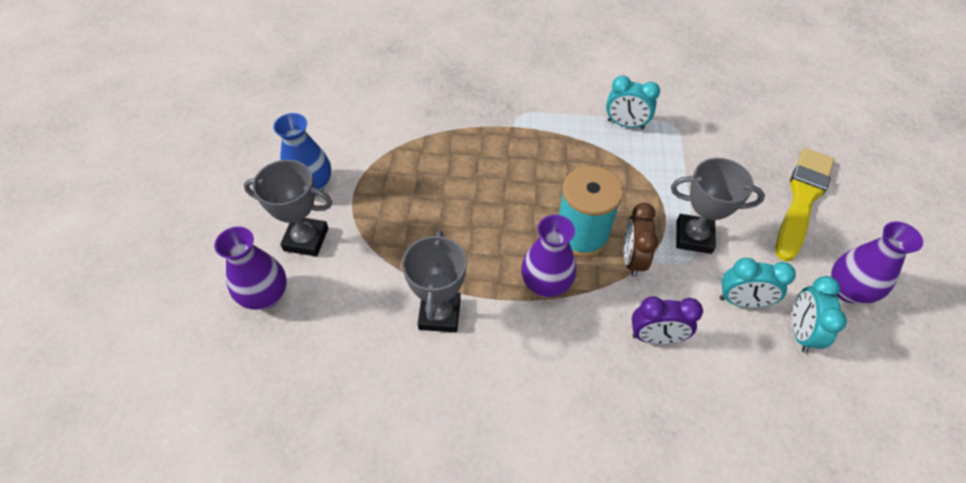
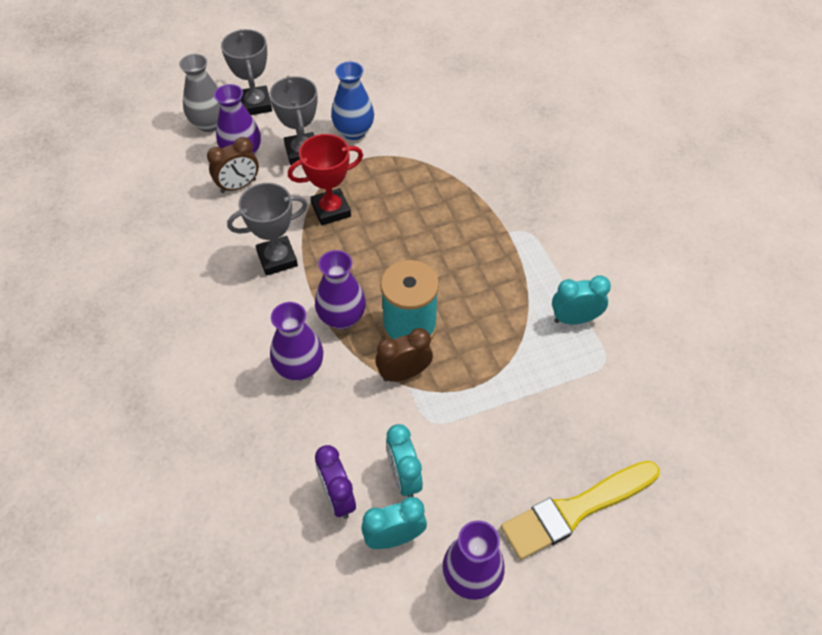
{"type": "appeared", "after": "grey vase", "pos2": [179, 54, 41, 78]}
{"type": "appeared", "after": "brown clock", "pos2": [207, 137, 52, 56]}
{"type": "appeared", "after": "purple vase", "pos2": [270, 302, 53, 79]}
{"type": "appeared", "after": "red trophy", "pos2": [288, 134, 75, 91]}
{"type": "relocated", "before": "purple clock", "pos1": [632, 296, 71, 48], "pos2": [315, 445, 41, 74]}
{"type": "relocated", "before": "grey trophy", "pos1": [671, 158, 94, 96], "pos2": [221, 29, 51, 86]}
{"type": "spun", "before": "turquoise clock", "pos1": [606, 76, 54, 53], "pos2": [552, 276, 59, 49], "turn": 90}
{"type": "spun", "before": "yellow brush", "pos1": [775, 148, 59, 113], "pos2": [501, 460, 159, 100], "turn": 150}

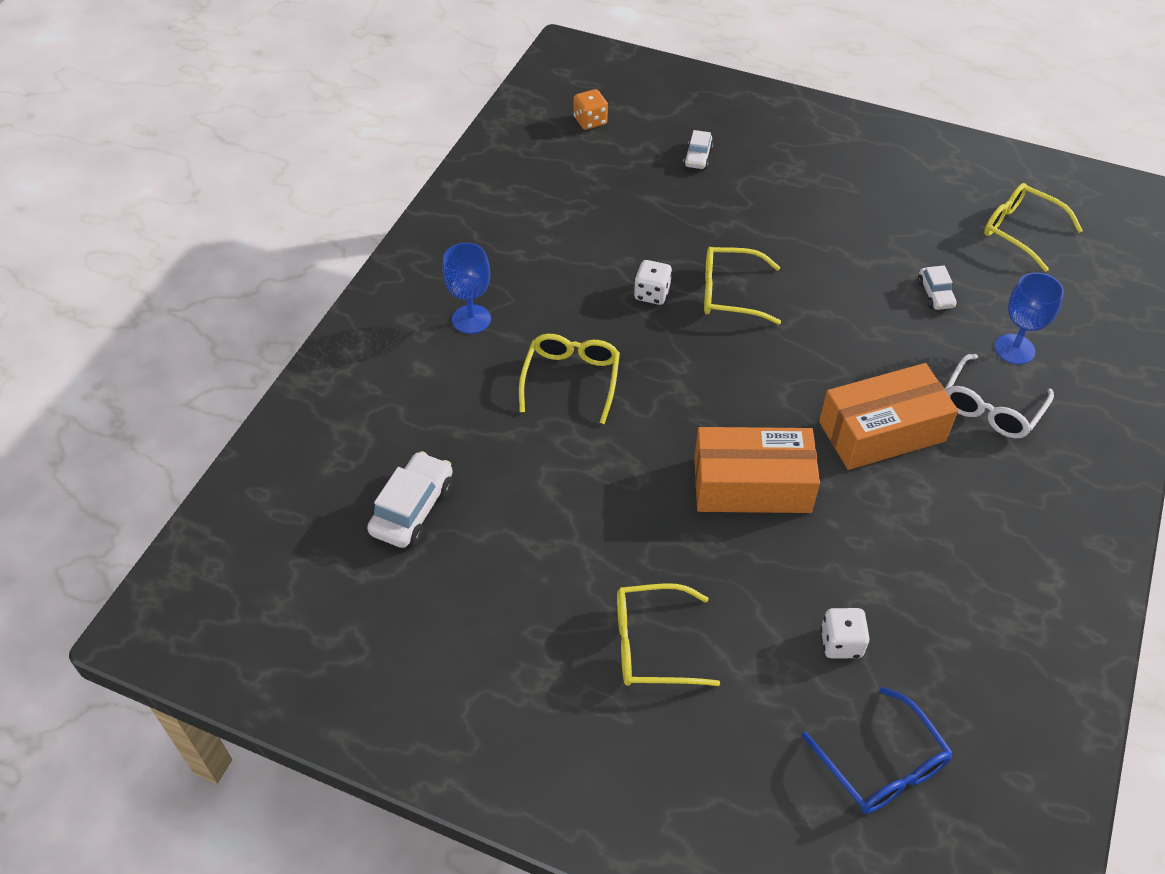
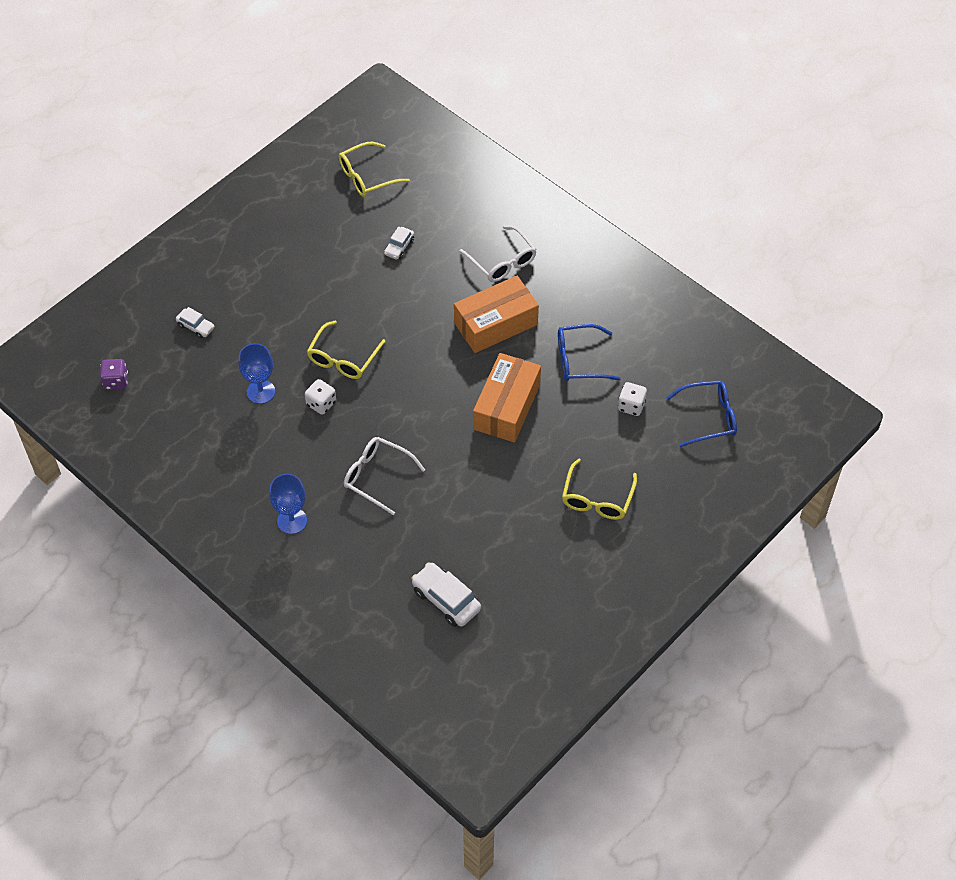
{"type": "appeared", "after": "blue glasses", "pos2": [558, 324, 63, 57]}
{"type": "relocated", "before": "blue goblet", "pos1": [995, 272, 69, 92], "pos2": [238, 343, 37, 61]}
{"type": "colour", "before": "yellow glasses", "after": "white glasses", "pos1": [519, 334, 101, 90], "pos2": [344, 437, 81, 78]}
{"type": "colour", "before": "orange dice", "after": "purple dice", "pos1": [574, 89, 34, 41], "pos2": [100, 359, 28, 31]}
{"type": "spun", "before": "orange box", "pos1": [819, 363, 139, 107], "pos2": [454, 276, 85, 77], "turn": 60}
{"type": "spun", "before": "white car", "pos1": [918, 265, 39, 45], "pos2": [384, 226, 30, 34], "turn": 105}

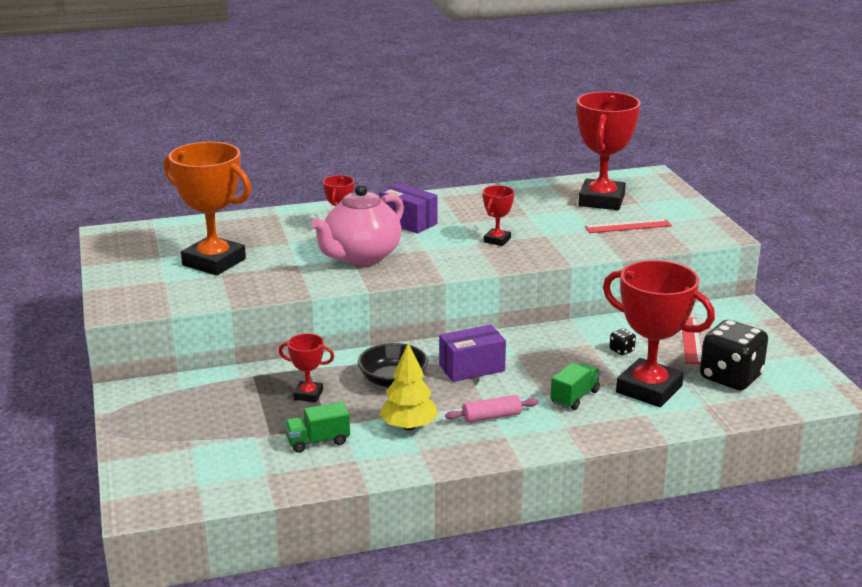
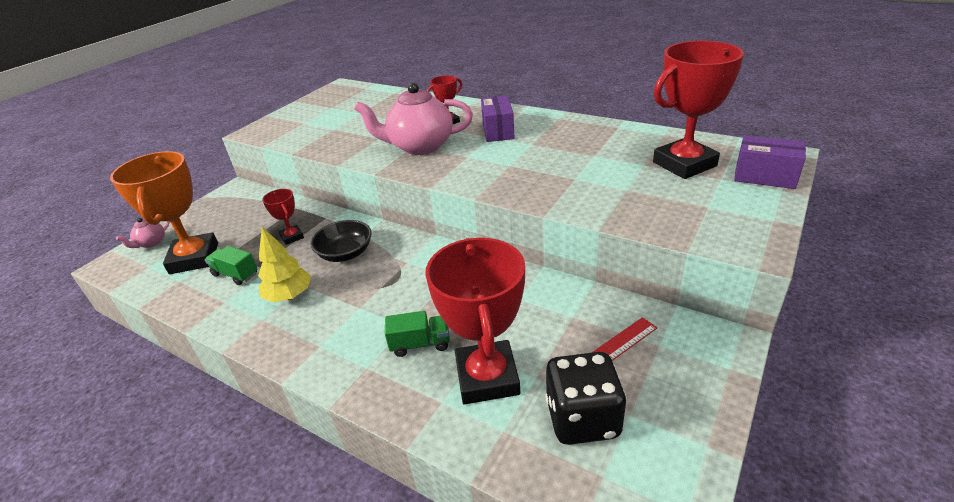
{"type": "missing", "before": "pink rolling pin", "pos1": [445, 395, 93, 28]}
{"type": "missing", "before": "red trophy", "pos1": [483, 185, 32, 61]}
{"type": "missing", "before": "red ruler", "pos1": [585, 219, 87, 14]}
{"type": "missing", "before": "black dice", "pos1": [609, 328, 27, 27]}
{"type": "appeared", "after": "pink teapot", "pos2": [116, 218, 53, 30]}
{"type": "relocated", "before": "orange trophy", "pos1": [164, 142, 87, 133], "pos2": [110, 151, 108, 123]}
{"type": "relocated", "before": "purple box", "pos1": [439, 325, 67, 57], "pos2": [734, 135, 72, 54]}

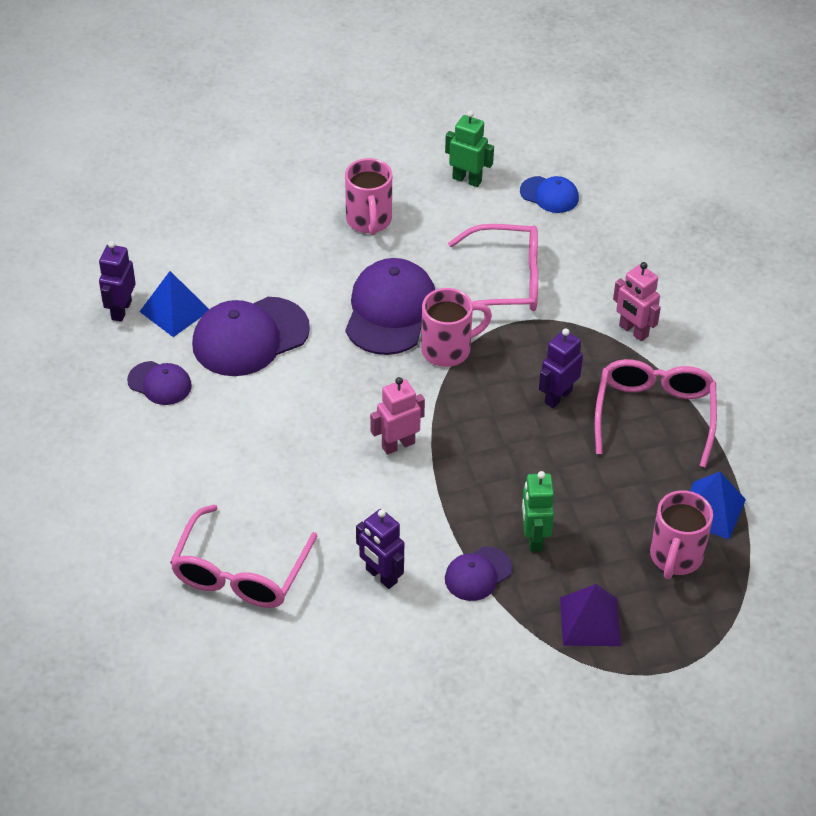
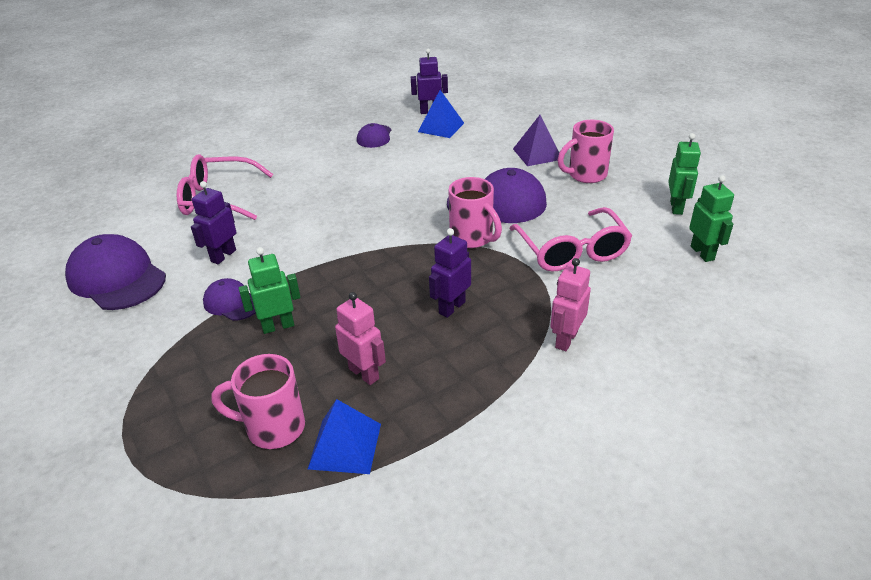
{"type": "missing", "before": "pink glasses", "pos1": [595, 359, 122, 109]}
{"type": "relocated", "before": "purple cap", "pos1": [192, 297, 118, 79], "pos2": [65, 234, 101, 76]}
{"type": "relocated", "before": "pink robot", "pos1": [370, 377, 55, 78], "pos2": [335, 292, 51, 93]}
{"type": "relocated", "before": "purple pyramid", "pos1": [560, 584, 61, 62], "pos2": [513, 115, 46, 51]}
{"type": "exchanged", "before": "blue cap", "after": "green robot", "pos1": [520, 176, 59, 37], "pos2": [689, 175, 45, 87]}
{"type": "spun", "before": "purple robot", "pos1": [539, 328, 44, 80], "pos2": [429, 228, 42, 90], "turn": -75}

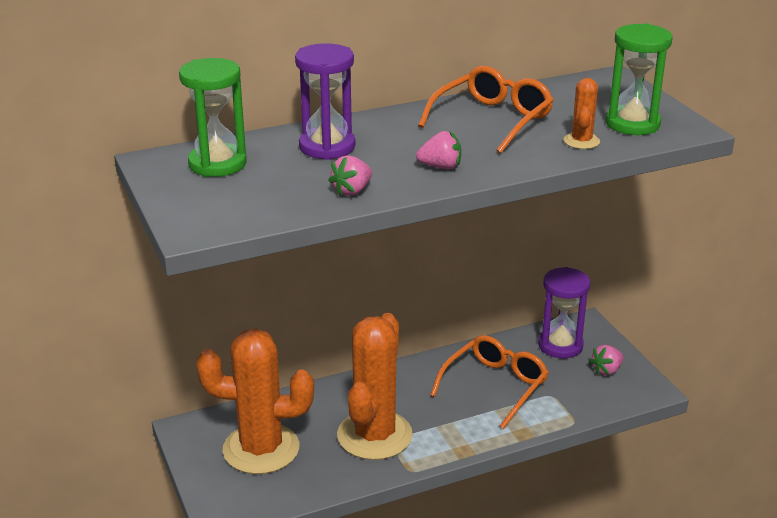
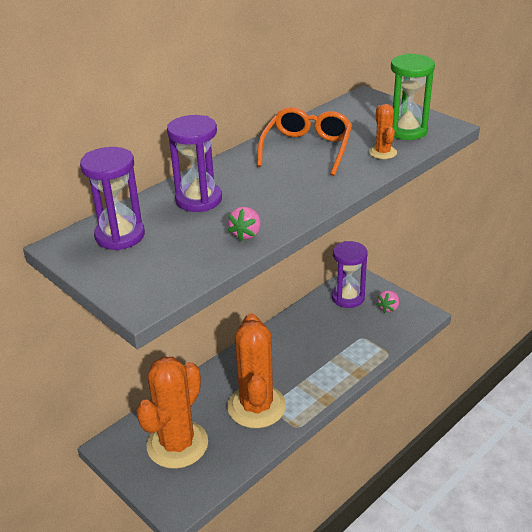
{"type": "missing", "before": "pink strawberry", "pos1": [416, 131, 45, 38]}
{"type": "missing", "before": "orange glasses", "pos1": [430, 335, 119, 94]}
{"type": "colour", "before": "green hourglass", "after": "purple hourglass", "pos1": [179, 58, 68, 119], "pos2": [80, 147, 65, 104]}
{"type": "spun", "before": "orange cactus", "pos1": [196, 328, 118, 146], "pos2": [136, 356, 72, 113], "turn": -45}

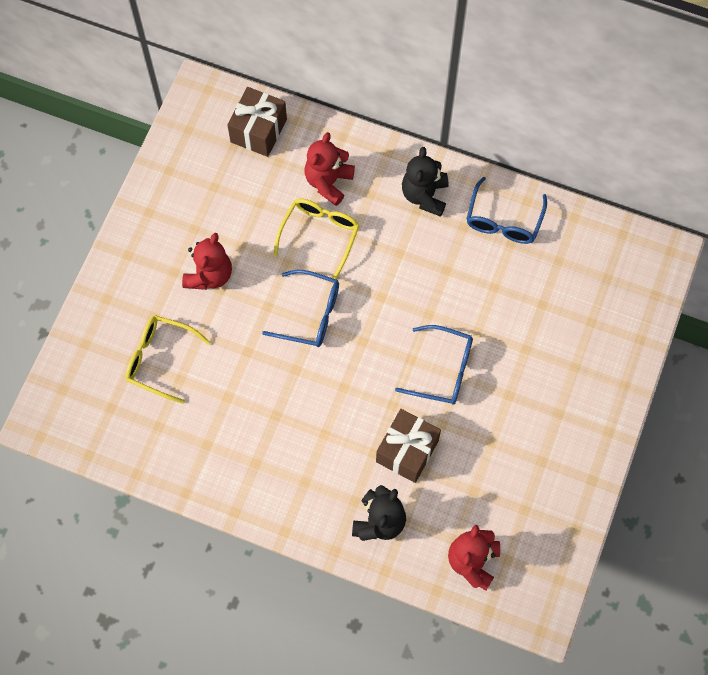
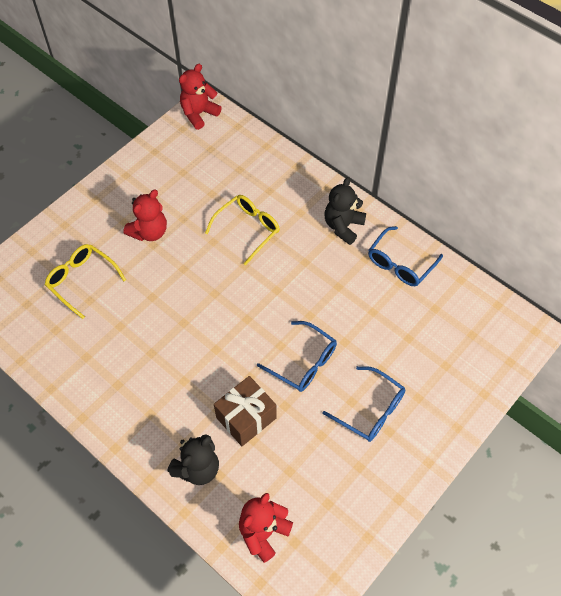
{"type": "missing", "before": "brown gift", "pos1": [227, 87, 60, 70]}
{"type": "relocated", "before": "blue glasses", "pos1": [262, 270, 77, 77], "pos2": [323, 366, 82, 76]}
{"type": "relocated", "before": "red teddy bear", "pos1": [305, 132, 50, 74], "pos2": [179, 64, 43, 66]}

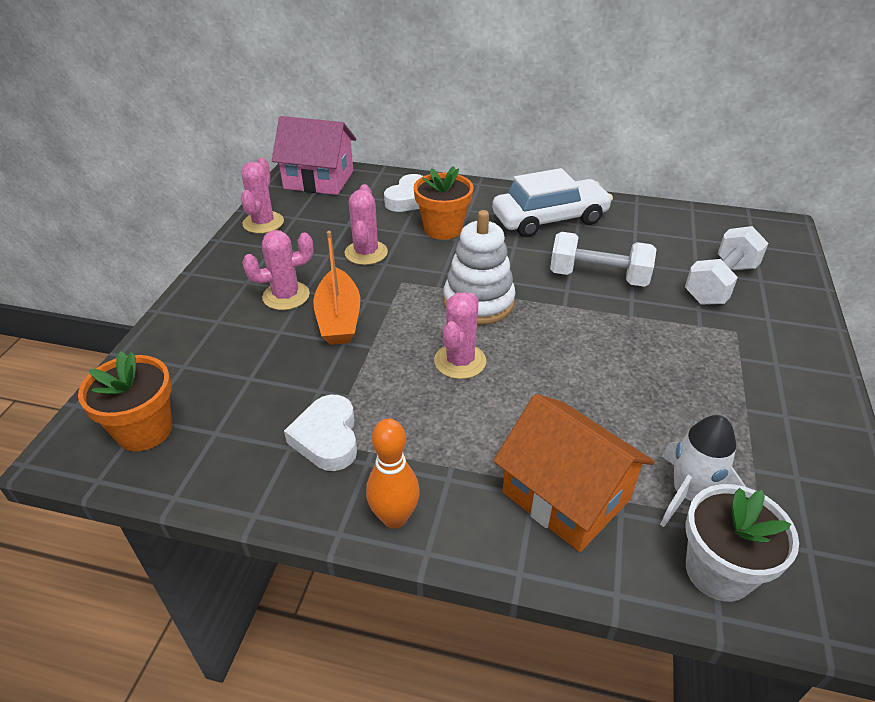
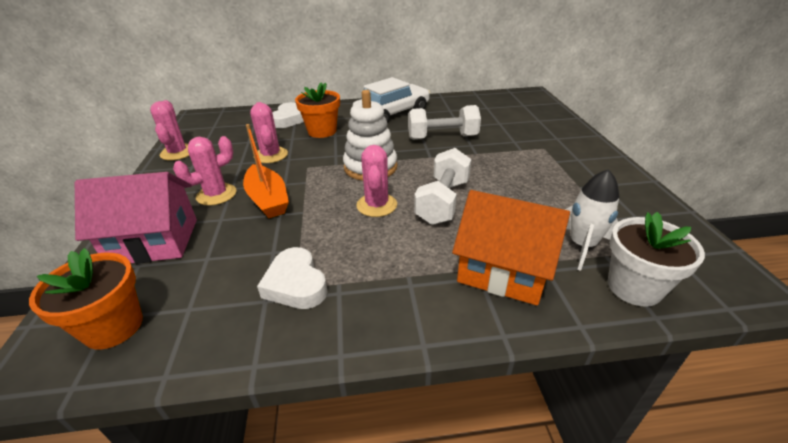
{"type": "missing", "before": "orange bowling pin", "pos1": [366, 419, 54, 110]}
{"type": "relocated", "before": "pink house", "pos1": [272, 116, 84, 79], "pos2": [75, 172, 122, 92]}
{"type": "relocated", "before": "white dumbbell", "pos1": [685, 226, 84, 79], "pos2": [414, 148, 57, 77]}

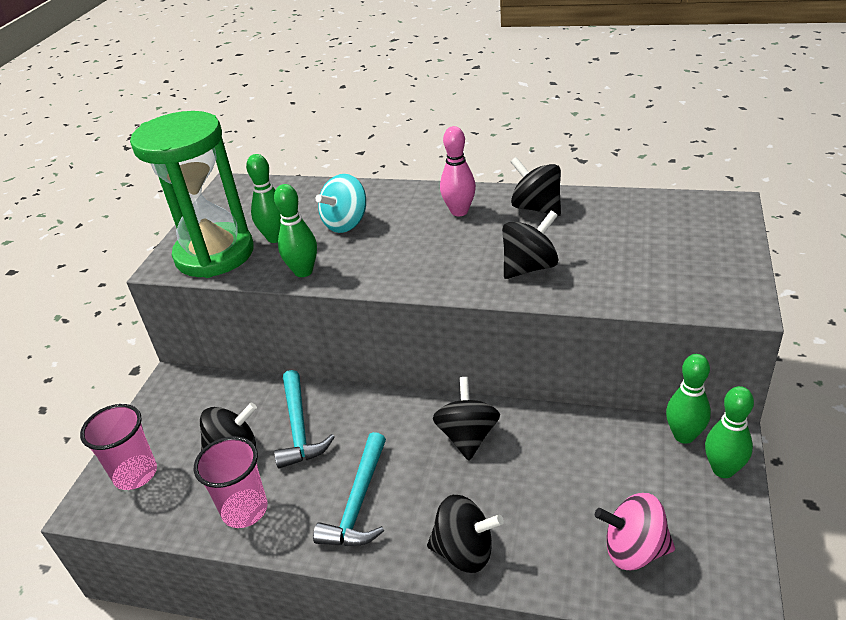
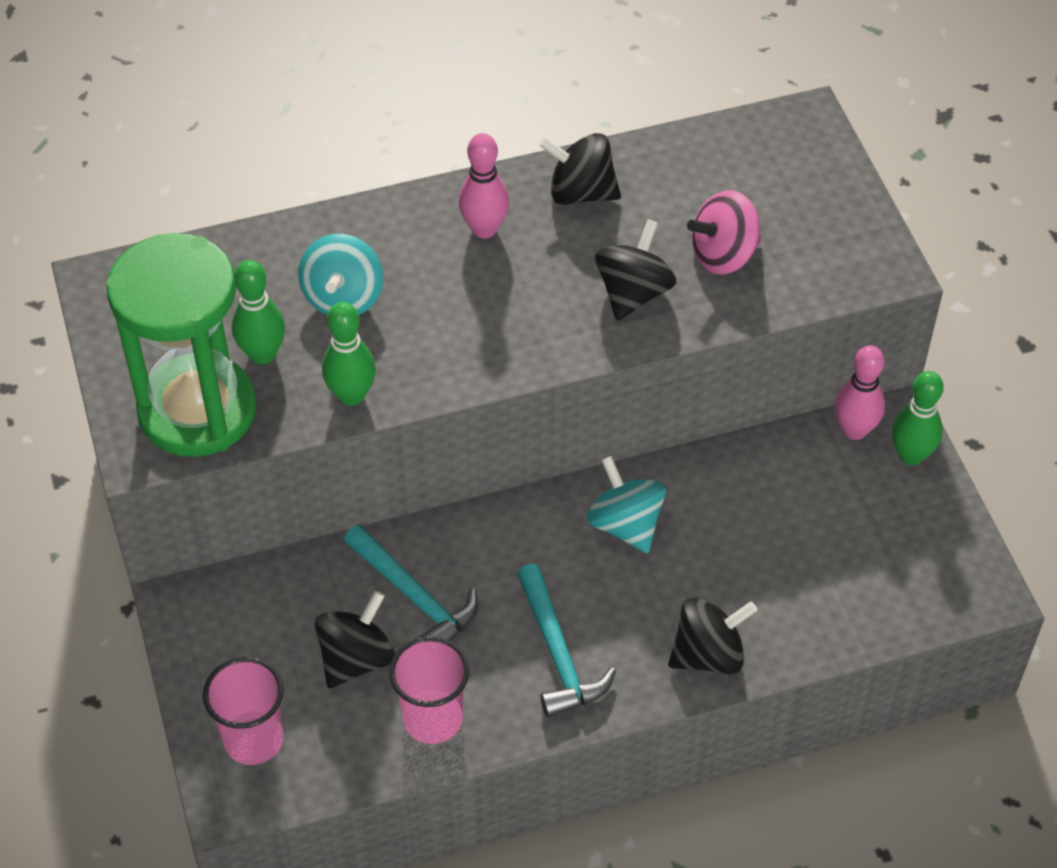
{"type": "relocated", "before": "pink spinning top", "pos1": [595, 493, 80, 77], "pos2": [687, 190, 75, 85]}
{"type": "colour", "before": "black spinning top", "after": "turquoise spinning top", "pos1": [433, 377, 67, 83], "pos2": [587, 456, 79, 97]}
{"type": "colour", "before": "green bowling pin", "after": "pink bowling pin", "pos1": [666, 354, 45, 90], "pos2": [835, 345, 50, 95]}

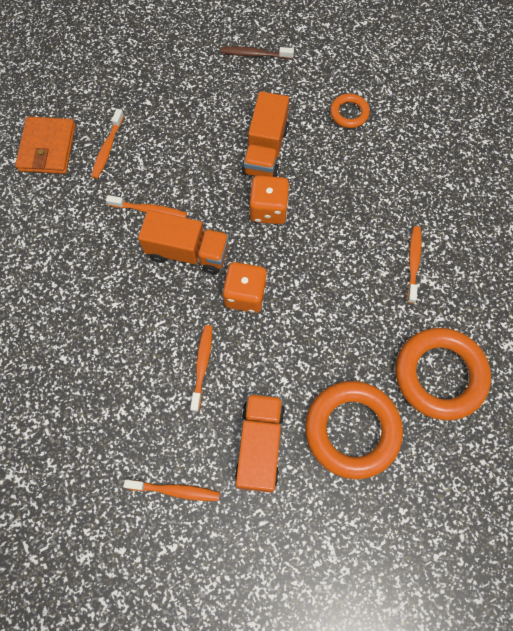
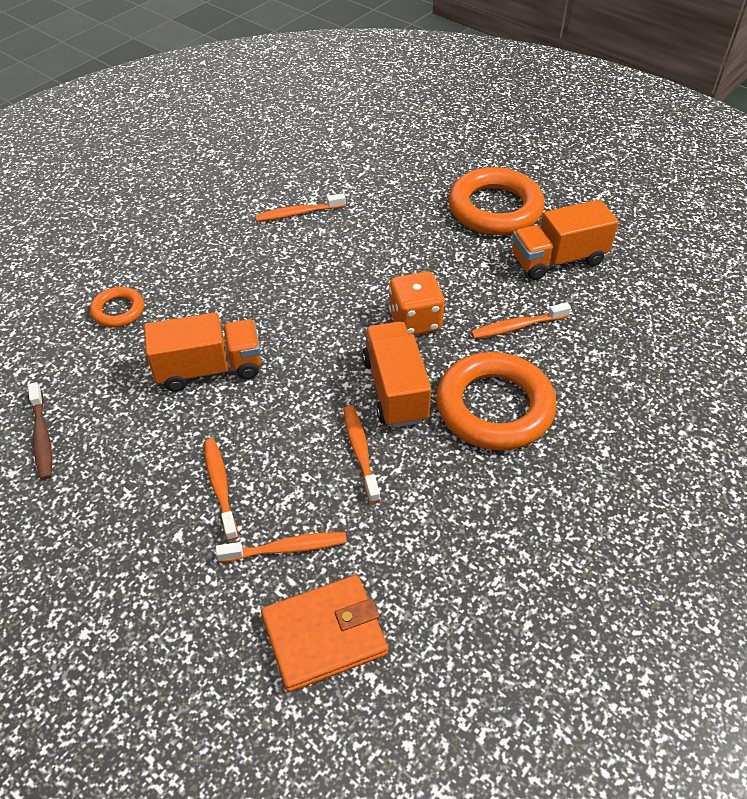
{"type": "missing", "before": "orange dice", "pos1": [249, 175, 41, 49]}
{"type": "relocated", "before": "orange toothbrush", "pos1": [123, 479, 97, 22], "pos2": [204, 439, 34, 102]}
{"type": "relocated", "before": "orange ring", "pos1": [395, 328, 96, 92], "pos2": [436, 352, 120, 98]}

